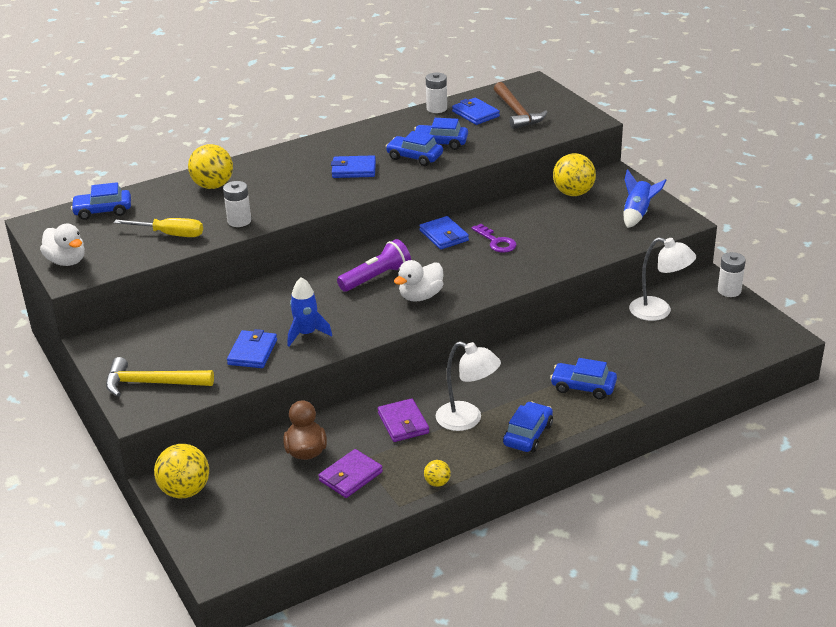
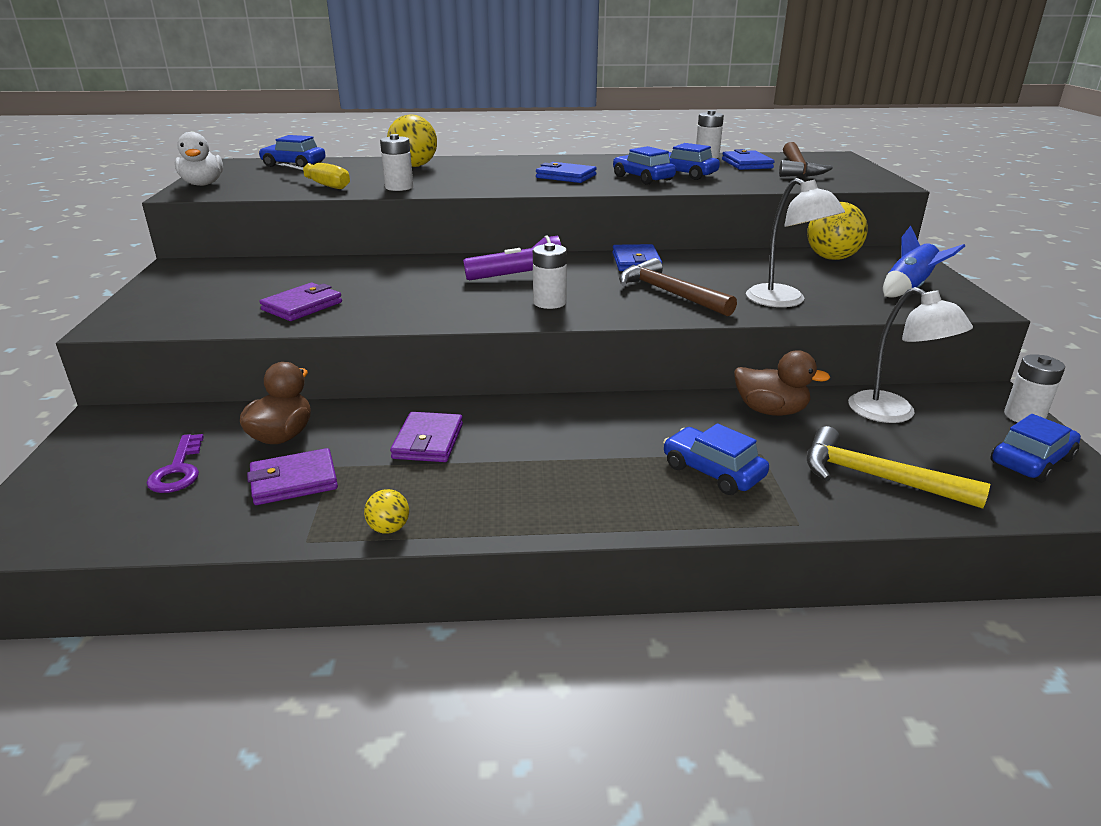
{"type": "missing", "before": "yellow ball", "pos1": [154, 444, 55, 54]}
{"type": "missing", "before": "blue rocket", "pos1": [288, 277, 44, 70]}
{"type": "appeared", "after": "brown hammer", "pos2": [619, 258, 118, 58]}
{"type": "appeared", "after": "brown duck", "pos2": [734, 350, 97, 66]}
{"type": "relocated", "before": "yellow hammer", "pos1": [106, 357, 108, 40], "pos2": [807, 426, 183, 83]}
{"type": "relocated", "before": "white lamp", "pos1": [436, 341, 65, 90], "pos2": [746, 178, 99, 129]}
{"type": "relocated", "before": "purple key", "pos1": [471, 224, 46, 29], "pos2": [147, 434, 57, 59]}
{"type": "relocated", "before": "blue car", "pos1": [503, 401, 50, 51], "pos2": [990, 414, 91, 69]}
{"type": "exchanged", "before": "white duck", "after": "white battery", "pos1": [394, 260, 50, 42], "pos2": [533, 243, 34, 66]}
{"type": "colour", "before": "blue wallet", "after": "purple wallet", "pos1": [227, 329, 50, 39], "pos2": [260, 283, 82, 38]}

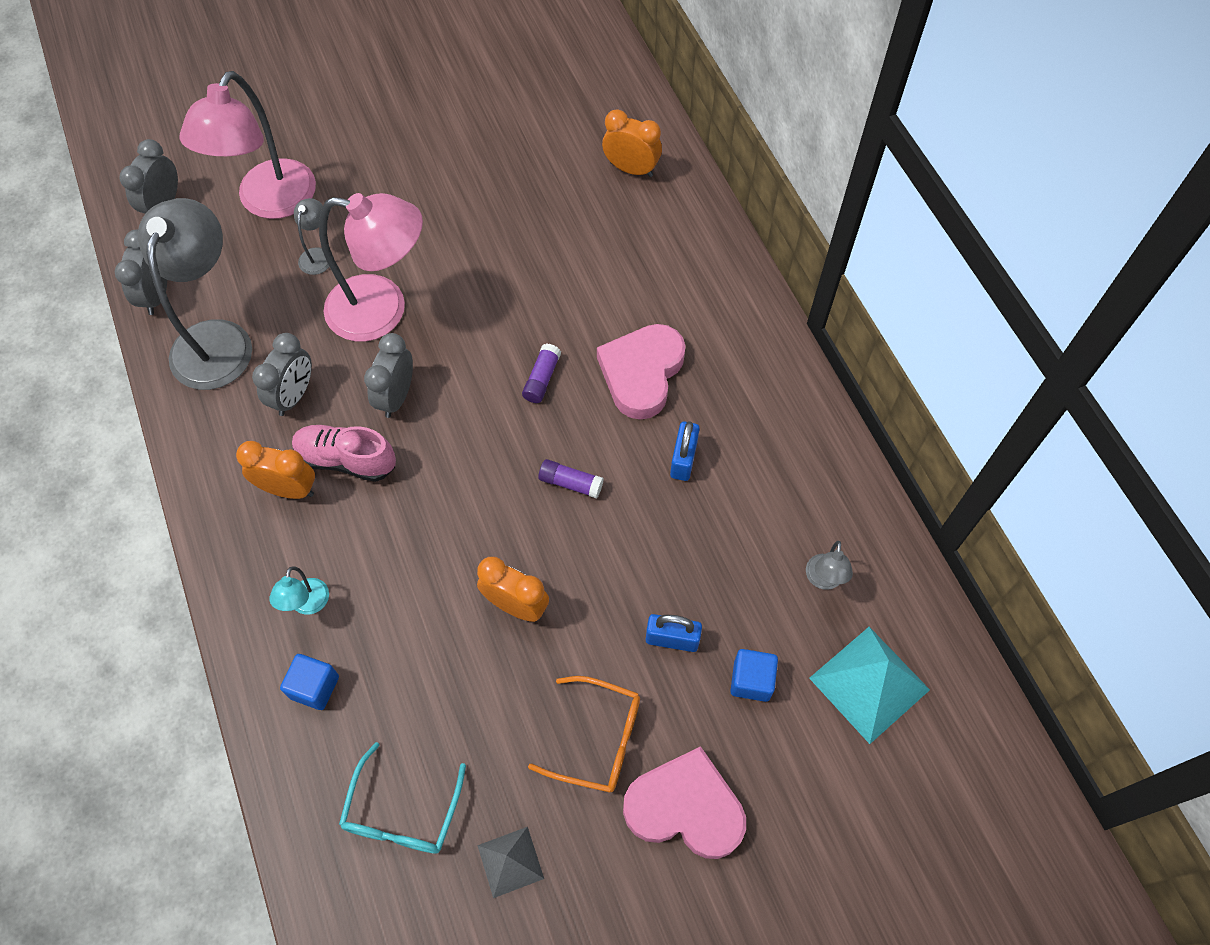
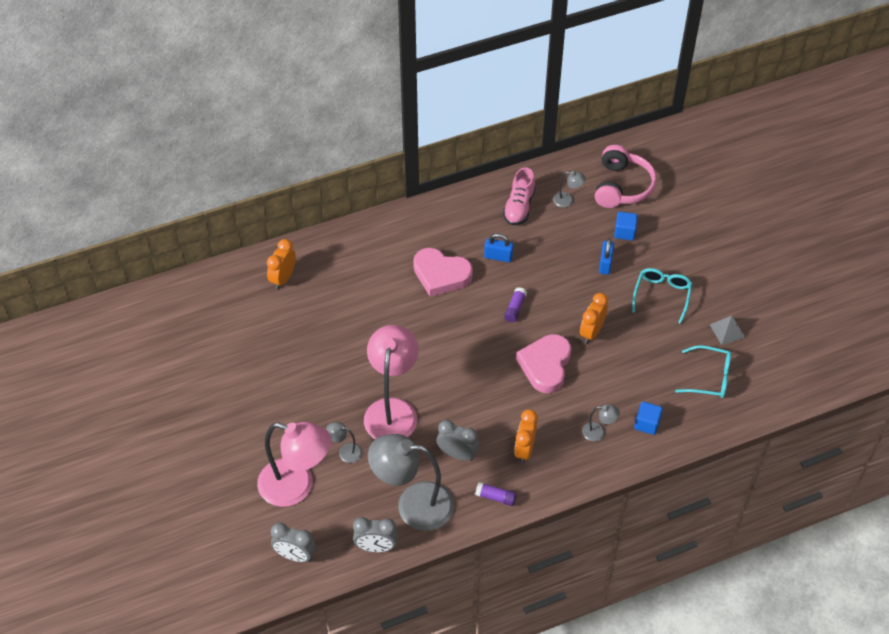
{"type": "missing", "before": "grey clock", "pos1": [364, 333, 49, 85]}
{"type": "relocated", "before": "pink shoe", "pos1": [292, 425, 104, 57], "pos2": [503, 167, 32, 58]}
{"type": "relocated", "before": "purple glue stick", "pos1": [522, 343, 39, 60], "pos2": [475, 482, 42, 24]}
{"type": "relocated", "before": "pink heart", "pos1": [623, 746, 123, 113], "pos2": [516, 334, 55, 59]}
{"type": "exchanged", "before": "turquoise pyramid", "after": "pink headphones", "pos1": [809, 627, 121, 117], "pos2": [595, 145, 62, 63]}
{"type": "colour", "before": "turquoise lamp", "after": "grey lamp", "pos1": [269, 566, 60, 48], "pos2": [582, 404, 38, 37]}
{"type": "colour", "before": "orange glasses", "after": "turquoise glasses", "pos1": [528, 676, 112, 117], "pos2": [632, 268, 60, 56]}

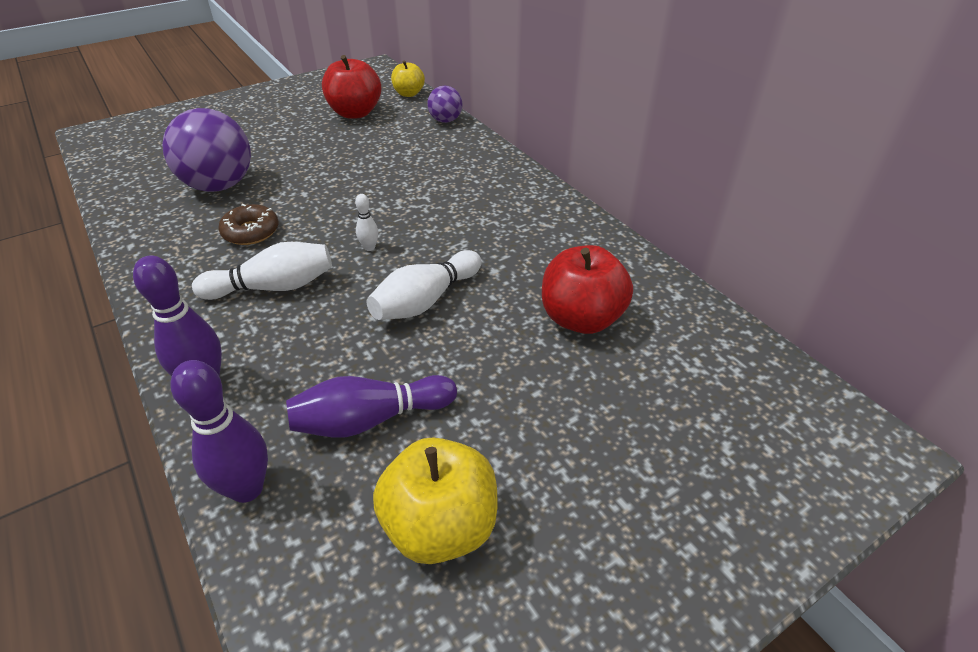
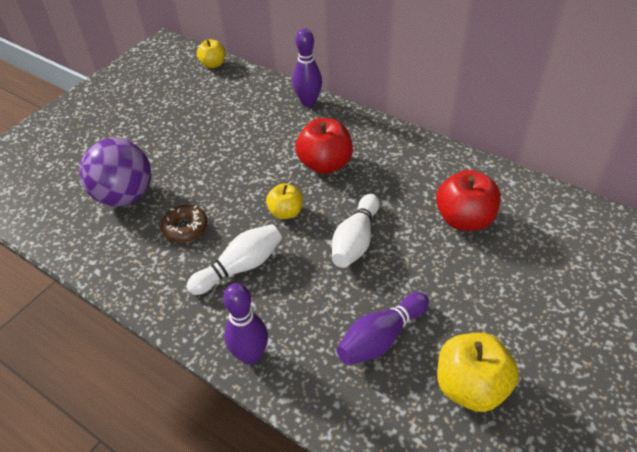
{"type": "missing", "before": "purple ball", "pos1": [427, 86, 35, 37]}
{"type": "relocated", "before": "purple bowling pin", "pos1": [171, 360, 97, 143], "pos2": [293, 28, 29, 79]}
{"type": "relocated", "before": "red apple", "pos1": [322, 55, 59, 64], "pos2": [295, 118, 58, 56]}
{"type": "exchanged", "before": "white bowling pin", "after": "yellow apple", "pos1": [355, 194, 23, 57], "pos2": [266, 183, 37, 36]}

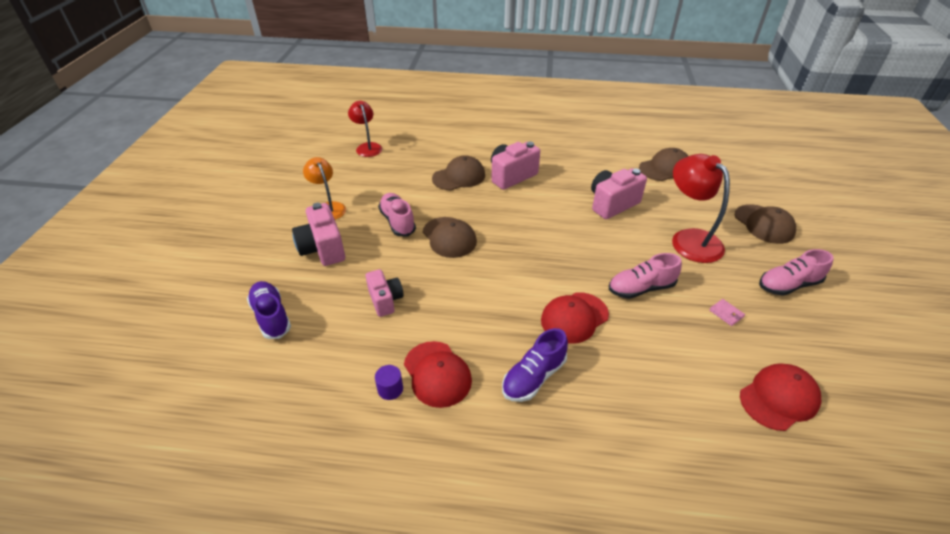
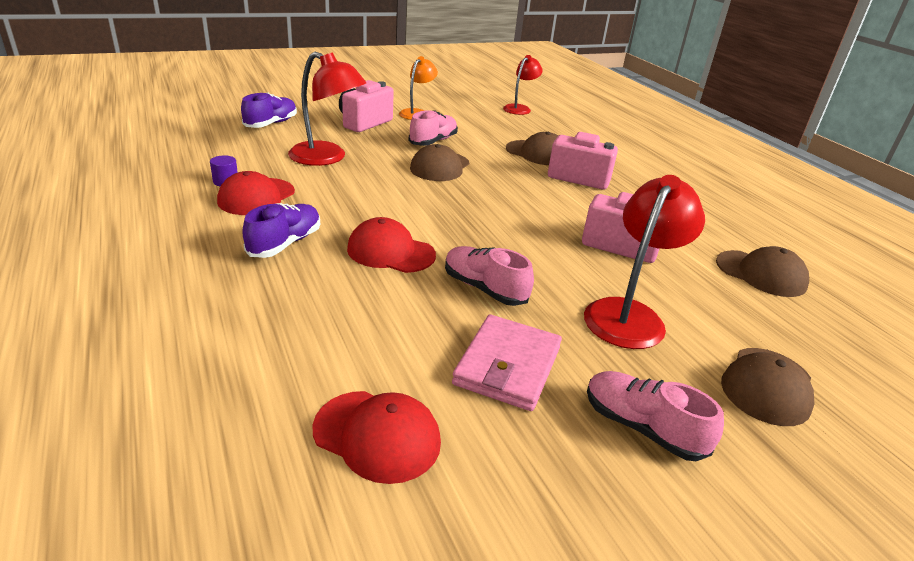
{"type": "exchanged", "before": "pink camera", "after": "red lamp", "pos1": [366, 269, 38, 48], "pos2": [288, 52, 78, 114]}
{"type": "spun", "before": "purple shoe", "pos1": [502, 328, 66, 74], "pos2": [242, 203, 78, 55], "turn": 105}
{"type": "size", "before": "pink wallet", "pos1": [709, 299, 36, 27], "pos2": [452, 314, 110, 97], "scale": 2.47}

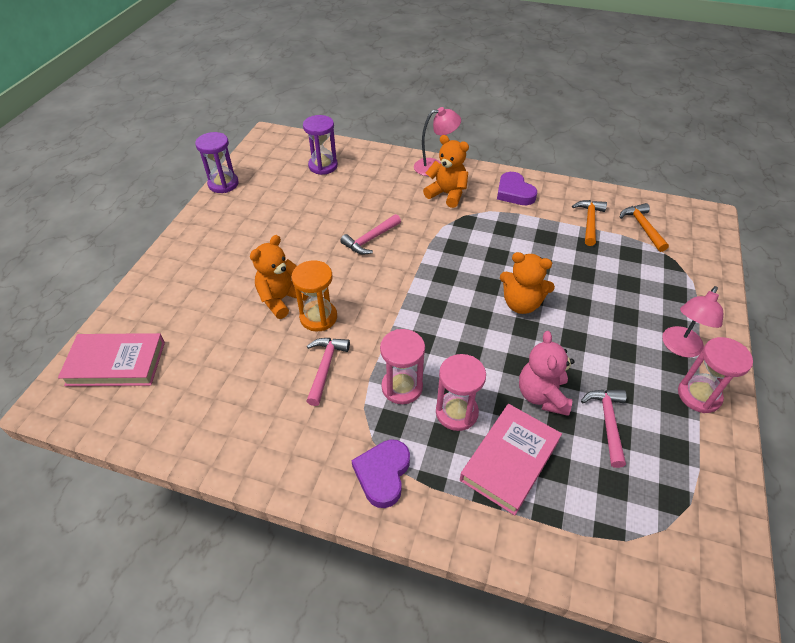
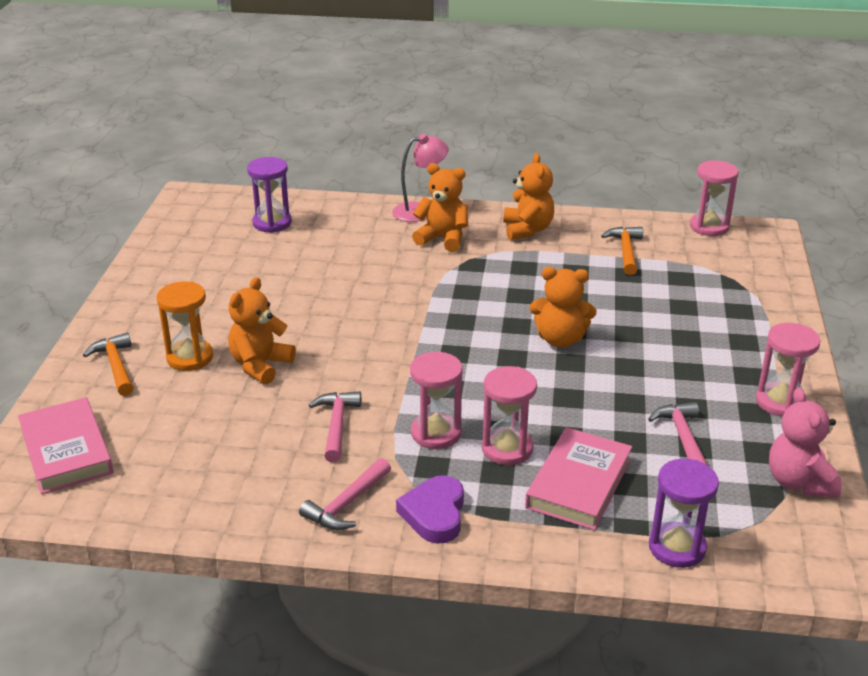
{"type": "missing", "before": "pink lamp", "pos1": [662, 286, 61, 71]}
{"type": "appeared", "after": "pink hourglass", "pos2": [690, 160, 49, 76]}
{"type": "relocated", "before": "purple hourglass", "pos1": [195, 132, 44, 61], "pos2": [649, 459, 70, 109]}
{"type": "relocated", "before": "orange hourglass", "pos1": [292, 260, 45, 72], "pos2": [157, 281, 56, 90]}
{"type": "relocated", "before": "pink hammer", "pos1": [340, 214, 61, 40], "pos2": [299, 458, 92, 72]}
{"type": "relocated", "before": "pink teddy bear", "pos1": [519, 331, 55, 85], "pos2": [769, 388, 73, 109]}
{"type": "relocated", "before": "orange hammer", "pos1": [620, 203, 49, 49], "pos2": [83, 332, 50, 64]}
{"type": "exchanged", "before": "purple heart", "after": "orange teddy bear", "pos1": [497, 172, 40, 33], "pos2": [503, 153, 51, 87]}
{"type": "spun", "before": "pink book", "pos1": [58, 333, 107, 53], "pos2": [18, 397, 95, 97], "turn": 75}

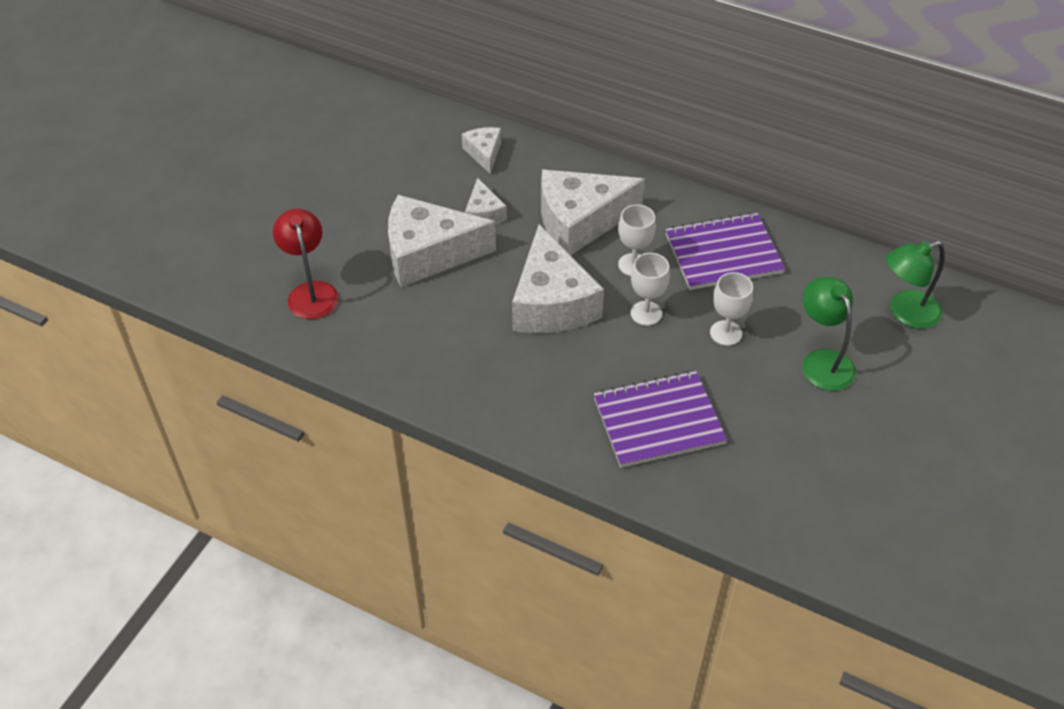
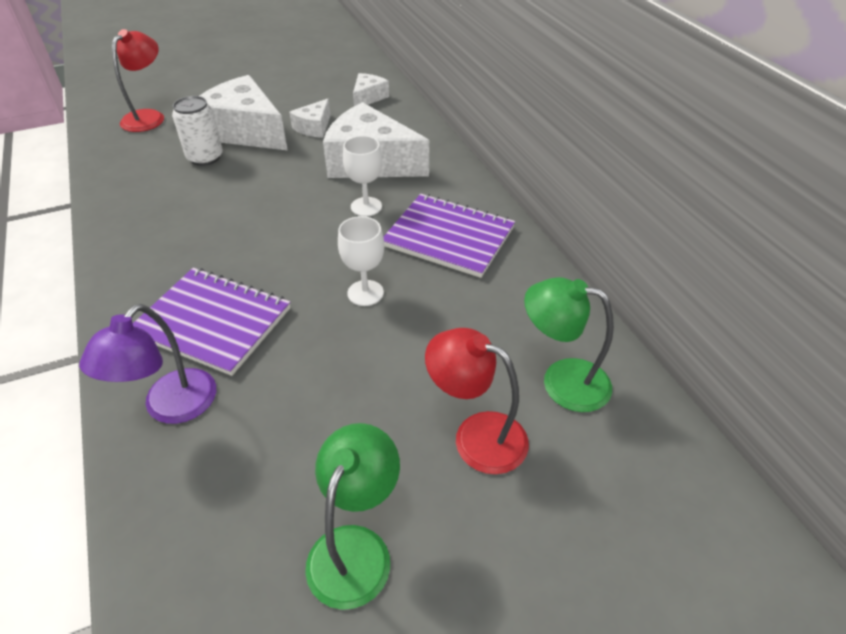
{"type": "missing", "before": "white cheese", "pos1": [512, 224, 92, 109]}
{"type": "missing", "before": "white goblet", "pos1": [630, 253, 40, 73]}
{"type": "appeared", "after": "purple lamp", "pos2": [79, 304, 137, 120]}
{"type": "appeared", "after": "white can", "pos2": [172, 96, 51, 70]}
{"type": "appeared", "after": "red lamp", "pos2": [425, 328, 104, 146]}
{"type": "relocated", "before": "green lamp", "pos1": [802, 277, 54, 114], "pos2": [305, 423, 95, 187]}

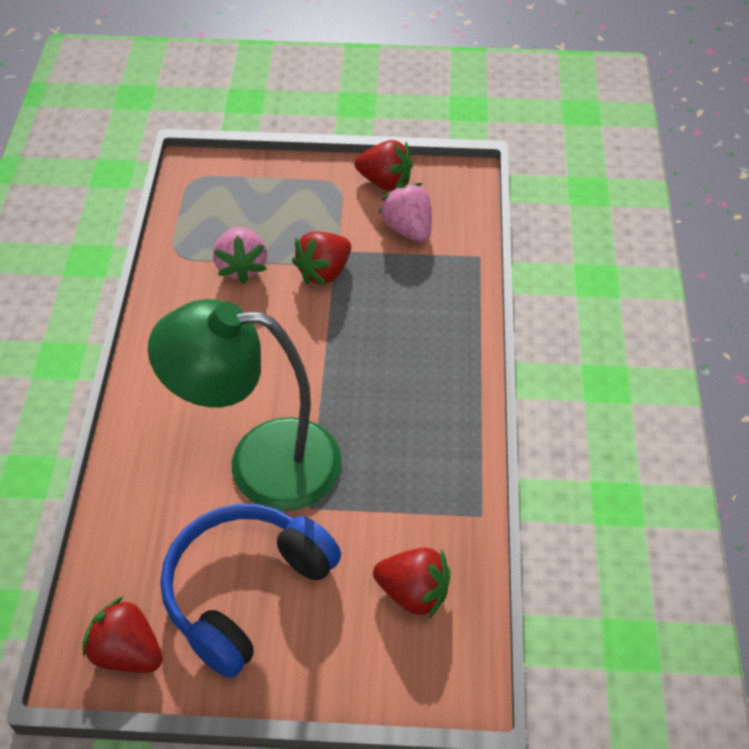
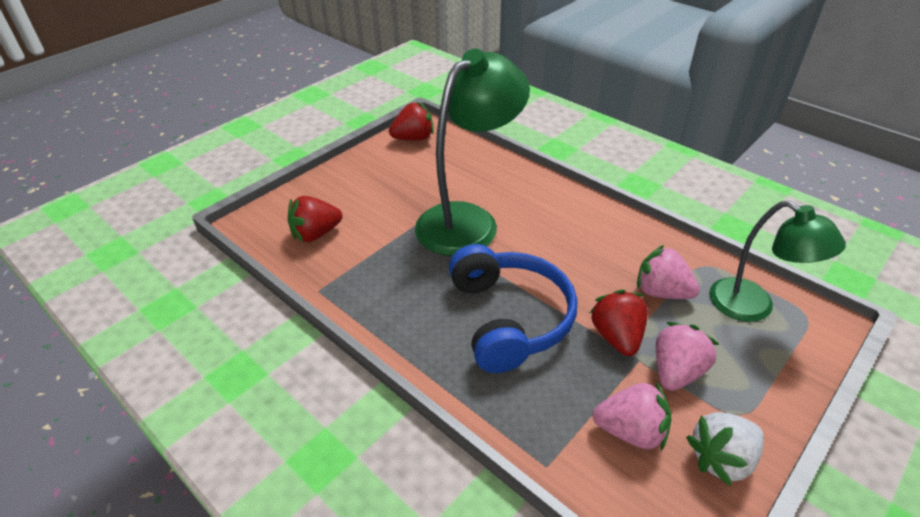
{"type": "appeared", "after": "pink strawberry", "pos2": [656, 322, 64, 69]}
{"type": "appeared", "after": "green lamp", "pos2": [709, 201, 137, 121]}
{"type": "relocated", "before": "blue headphones", "pos1": [160, 504, 181, 174], "pos2": [449, 244, 128, 129]}
{"type": "colour", "before": "red strawberry", "after": "white strawberry", "pos1": [354, 140, 59, 51], "pos2": [686, 412, 78, 74]}

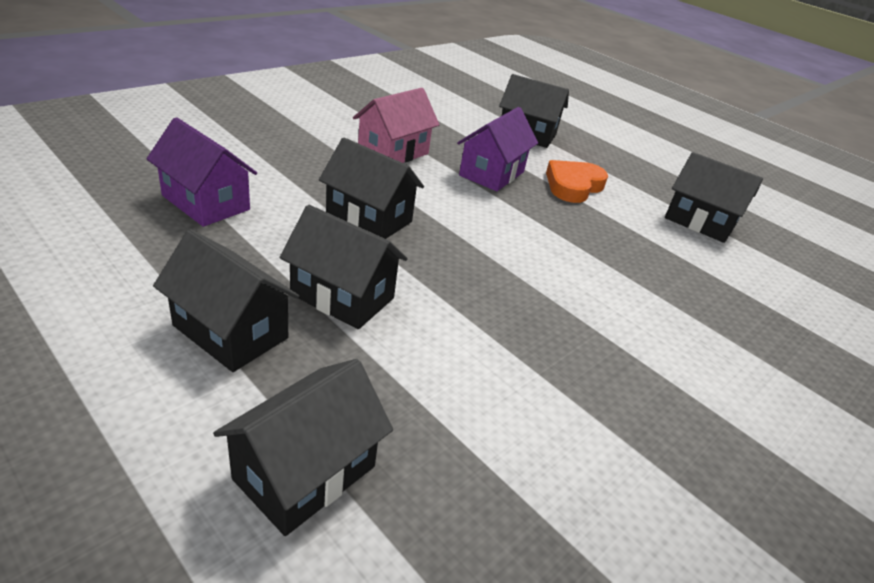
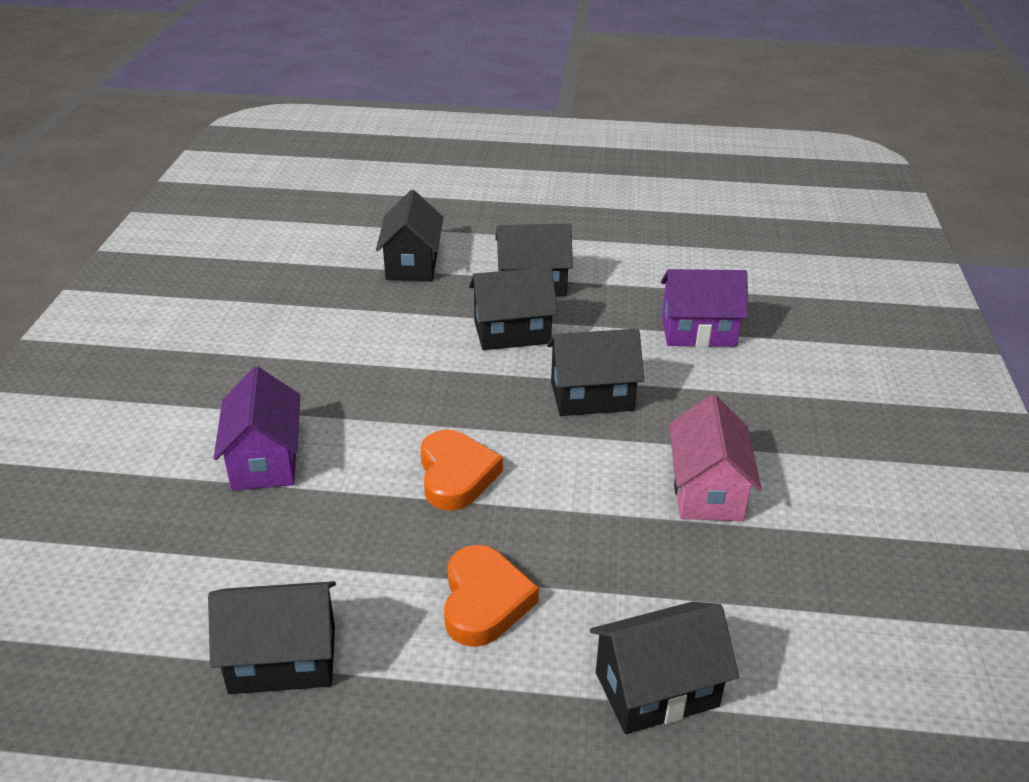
{"type": "appeared", "after": "orange heart", "pos2": [421, 430, 82, 80]}
{"type": "relocated", "before": "purple house", "pos1": [457, 107, 81, 84], "pos2": [214, 366, 86, 124]}

